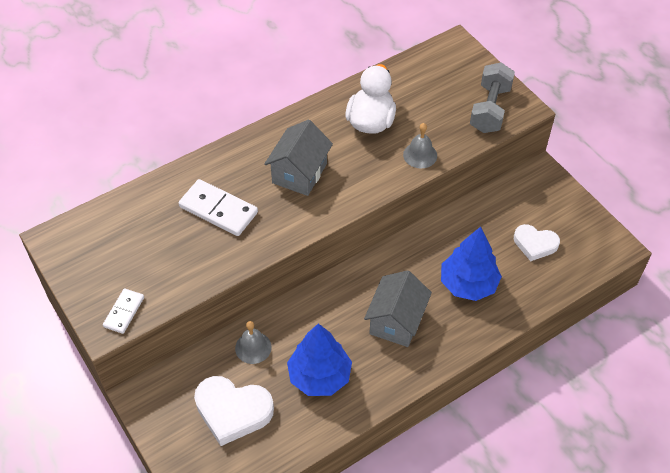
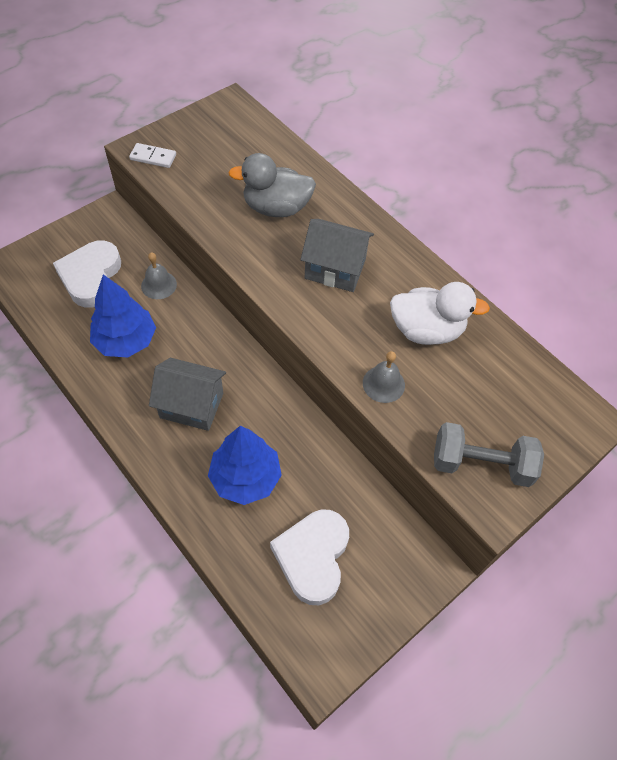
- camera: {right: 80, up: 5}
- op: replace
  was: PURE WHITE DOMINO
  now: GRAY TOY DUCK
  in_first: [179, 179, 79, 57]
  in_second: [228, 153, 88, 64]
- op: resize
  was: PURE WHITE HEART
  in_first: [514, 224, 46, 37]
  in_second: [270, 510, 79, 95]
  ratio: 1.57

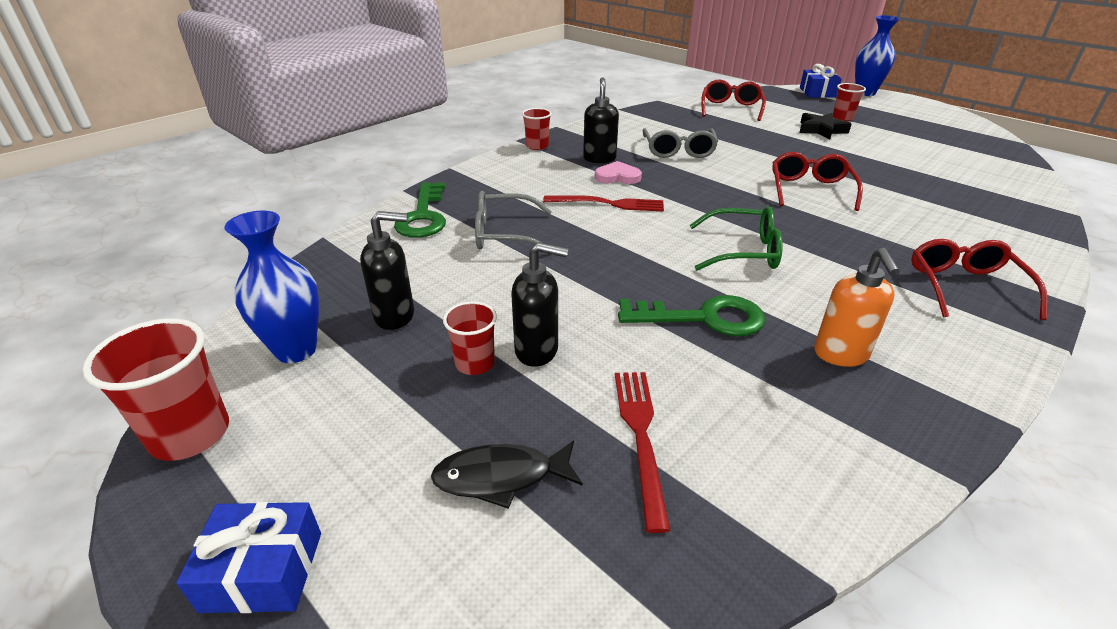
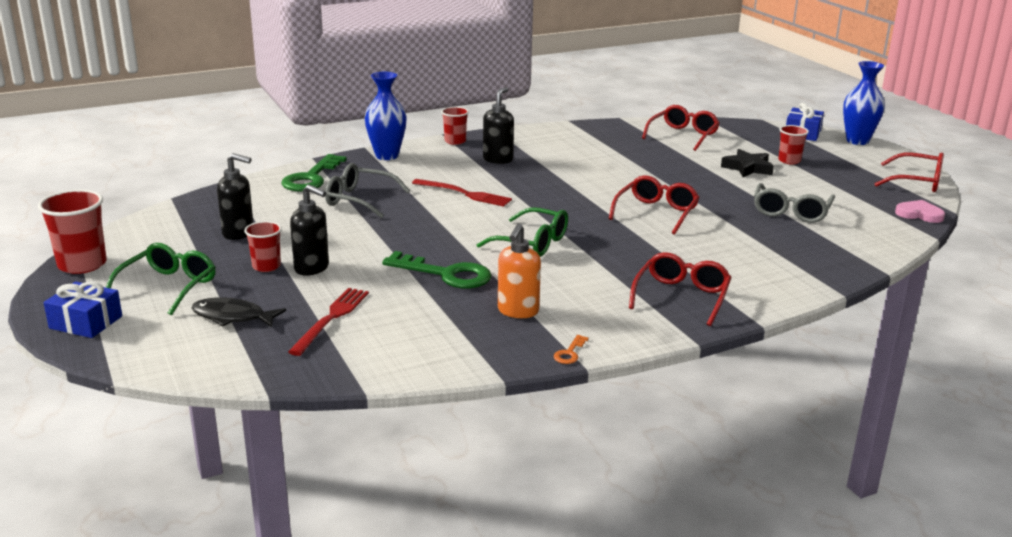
- camera: {right: 20, up: -10}
- op: move
  was: GRAY SPECTACLES
  in_first: [643, 128, 75, 30]
  in_second: [754, 183, 81, 40]
- op: move
  was: PINK HEART
  in_first: [595, 161, 47, 23]
  in_second: [895, 200, 50, 23]
- op: move
  was: ROYAL BLUE FLOWER VASE
  in_first: [224, 211, 95, 152]
  in_second: [365, 72, 42, 88]
- op: insert
  now: CRIMSON SPECTACLES
  in_second: [875, 153, 69, 39]
- op: insert
  now: EMERALD SPECTACLES
  in_second: [106, 243, 110, 73]
- op: insert
  now: ORANGE-COLOURED KEY
  in_second: [554, 335, 35, 29]

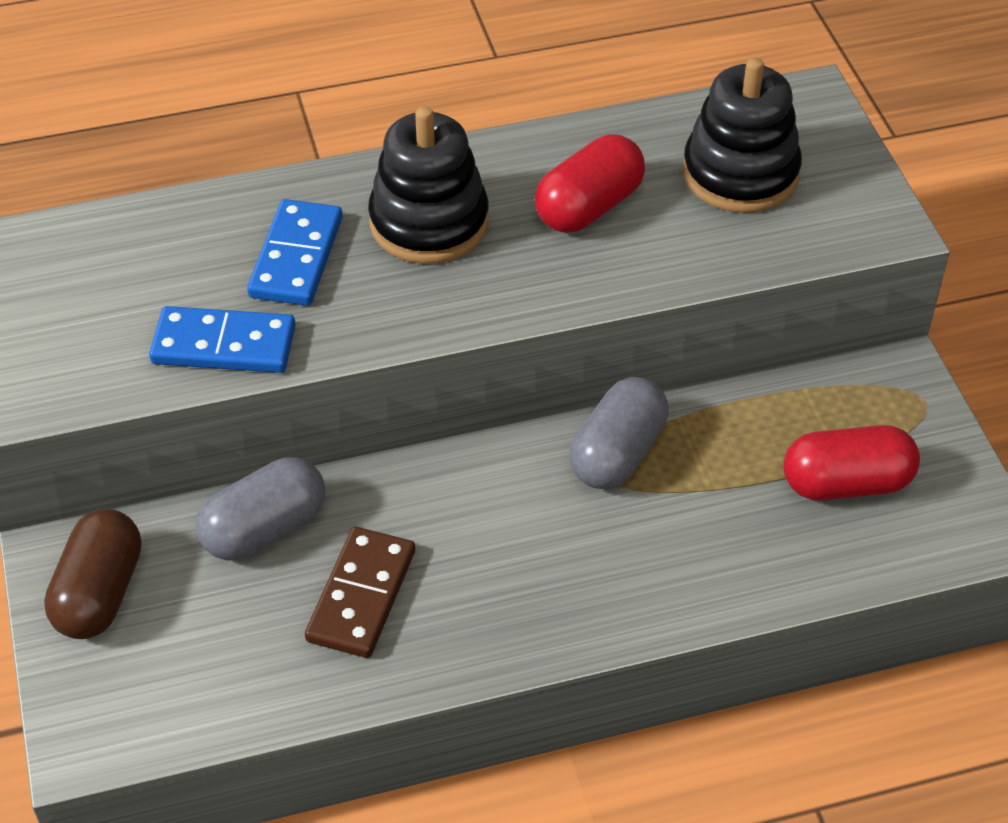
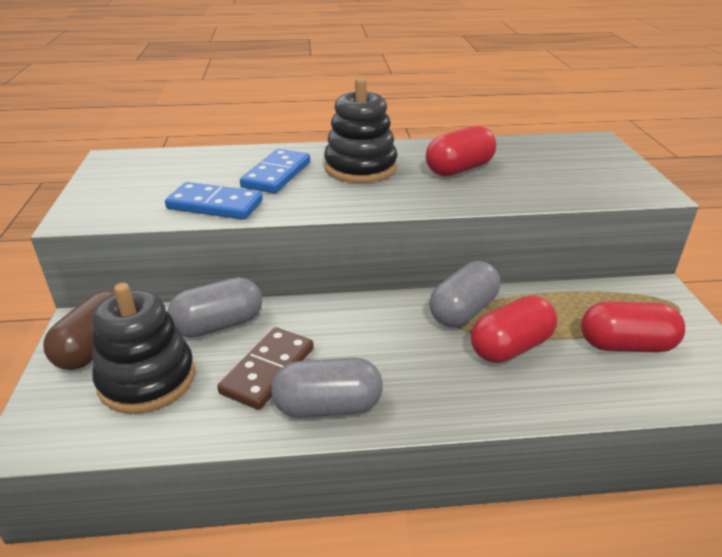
- camera: {right: 10, up: -15}
- op: move
  was: BLACK STACKING RINGS
  in_first: [683, 57, 119, 156]
  in_second: [92, 283, 103, 131]
- op: insert
  now: CRIMSON PILL SHAPE
  in_second: [471, 296, 86, 67]
- op: insert
  now: GRAY PILL SHAPE
  in_second: [271, 357, 112, 61]

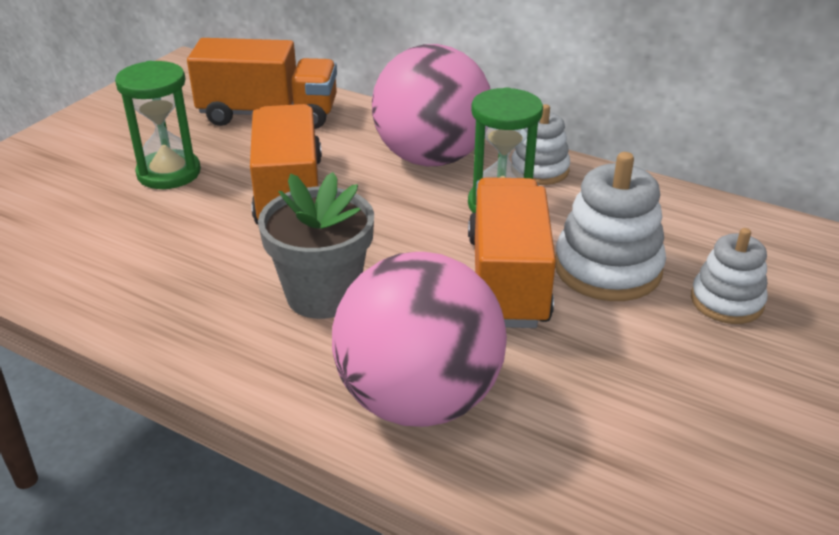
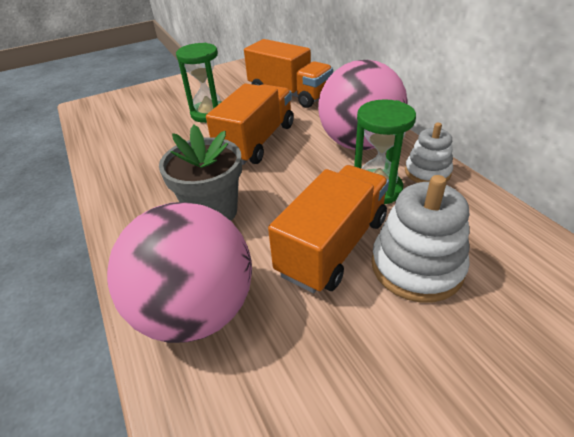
- camera: {right: 35, up: 5}
- op: delete
  was: PURE WHITE STACKING RINGS
  in_first: [691, 228, 77, 96]

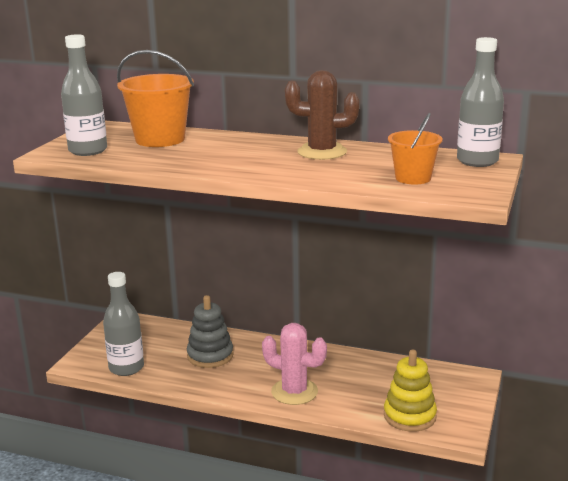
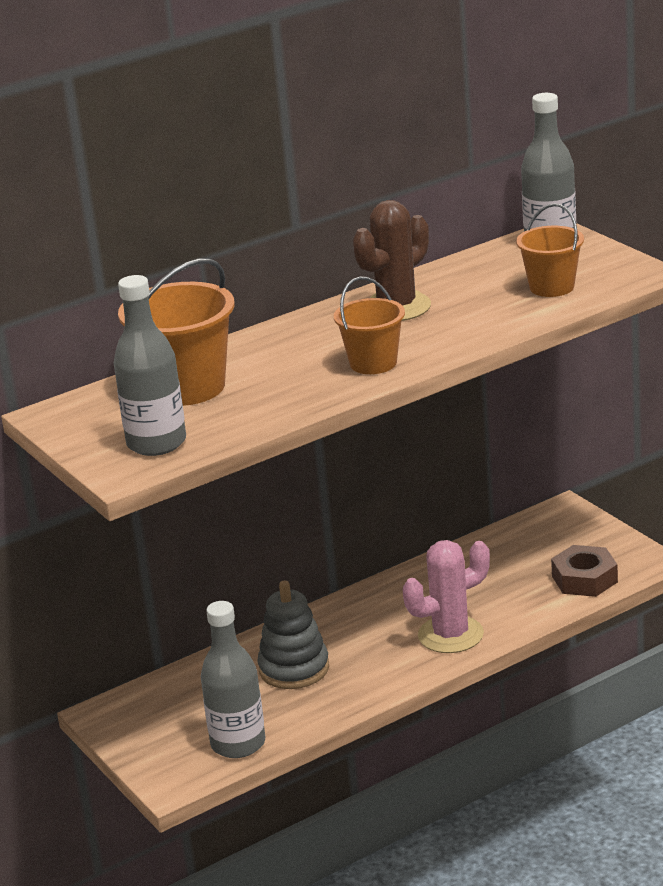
- camera: {right: -50, up: 5}
- op: replace
  was: BRIGHT YELLOW STACKING RINGS
  now: DARK BROWN HEX NUT
  in_first: [384, 349, 53, 83]
  in_second: [551, 545, 67, 52]
- op: insert
  now: ORANGE-COLOURED BUCKET
  in_second: [334, 277, 71, 97]

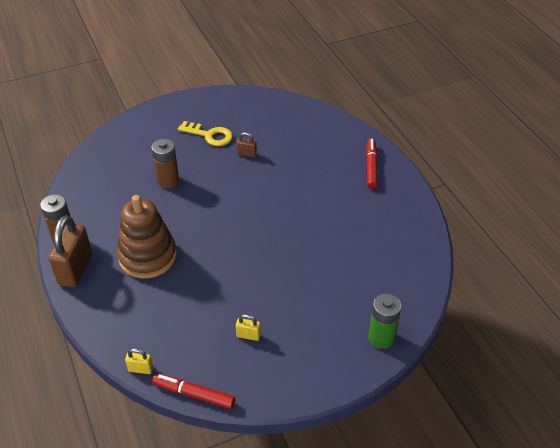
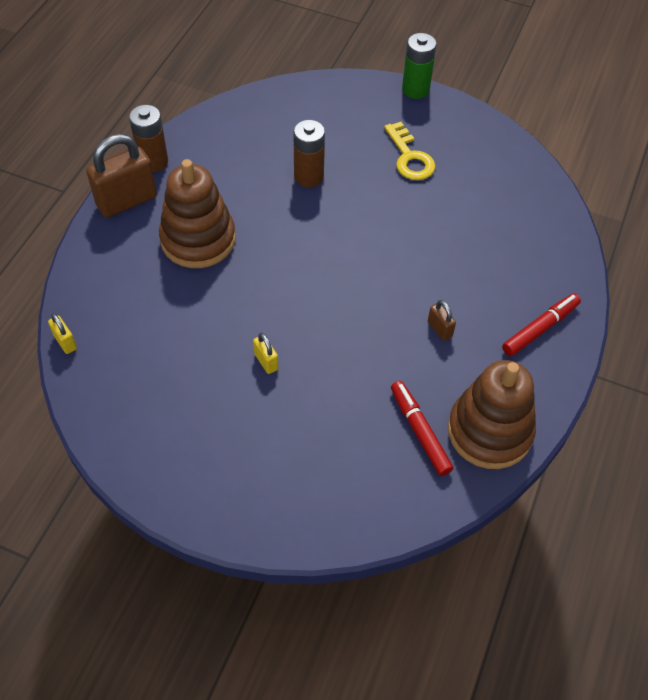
- camera: {right: 45, up: 10}
- op: move
  was: DARK BROWN PADLOCK
  in_first: [237, 132, 20, 25]
  in_second: [428, 300, 28, 41]
- op: move
  was: EMERALD AA BATTERY
  in_first: [368, 294, 33, 55]
  in_second: [402, 33, 35, 66]
- op: move
  was: BRIGHT YELLOW PADLOCK
  in_first: [236, 314, 25, 27]
  in_second: [253, 333, 25, 41]
- op: move
  was: CRIMSON MARKER PEN
  in_first: [152, 374, 83, 35]
  in_second: [391, 381, 62, 95]
- op: insert
  now: DARK BROWN STACKING RINGS
  in_second: [448, 360, 88, 109]

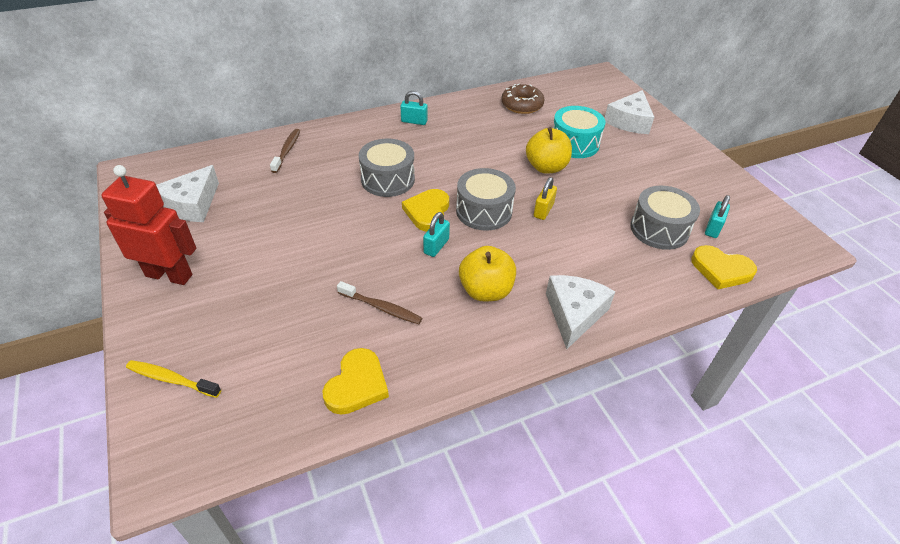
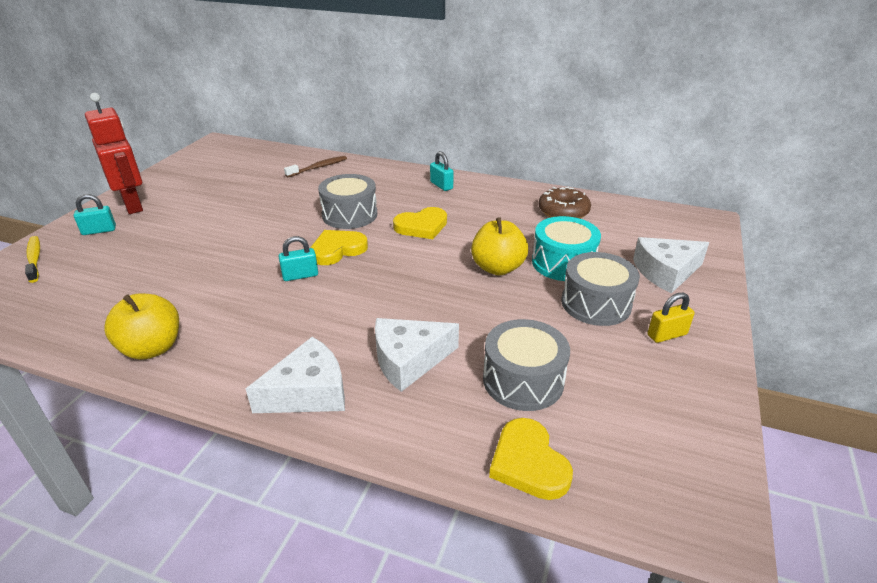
- camera: {right: 45, up: -10}
- op: move
  was: PURE WHITE CHEESE WEDGE
  in_first: [156, 165, 63, 57]
  in_second: [375, 318, 84, 74]
- op: move
  was: GRAY SNARE DRUM
  in_first: [456, 168, 60, 63]
  in_second: [561, 252, 79, 74]
- op: move
  was: BRIGHT YELLOW PADLOCK
  in_first: [534, 177, 23, 43]
  in_second: [647, 293, 47, 50]
- op: move
  was: TURQUOISE PADLOCK
  in_first: [705, 195, 25, 43]
  in_second: [74, 194, 42, 41]
- op: move
  was: BRIGHT YELLOW TOY APPLE
  in_first: [459, 246, 57, 55]
  in_second: [105, 293, 74, 67]
- op: delete
  was: DARK BROWN TOOTHBRUSH
  in_first: [337, 281, 85, 43]
- op: move
  was: BRIGHT YELLOW HEART
  in_first: [323, 348, 66, 67]
  in_second: [393, 207, 54, 32]

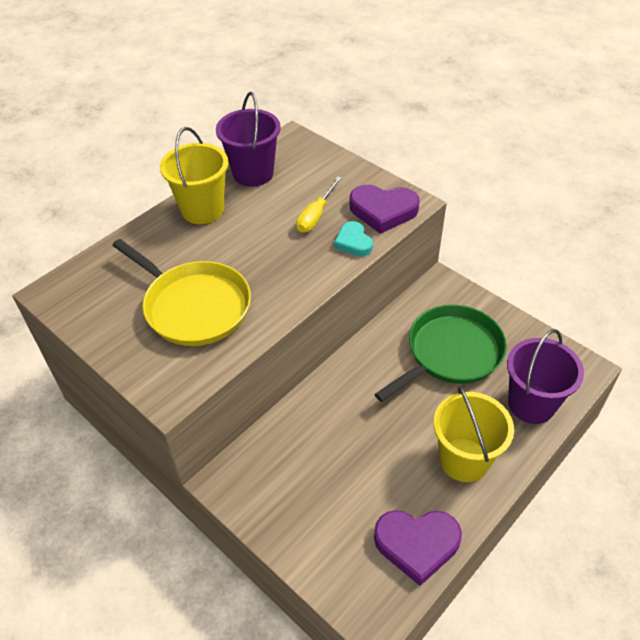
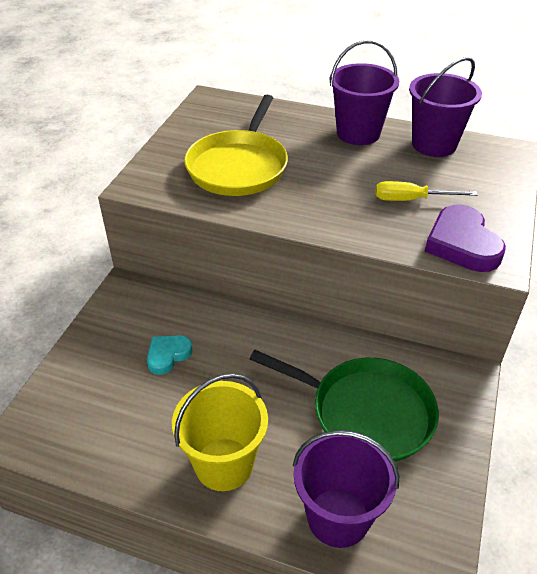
- camera: {right: 65, up: -5}
- op: recolor
  was: BRIGHT YELLOW BUCKET
  now: ROYAL PURPLE BUCKET
  in_first: [160, 127, 69, 97]
  in_second: [329, 40, 70, 105]
- op: move
  was: TURQUOISE HEART
  in_first: [334, 221, 39, 35]
  in_second: [147, 335, 46, 40]
- op: delete
  was: ROYAL PURPLE HEART
  in_first: [374, 510, 88, 76]

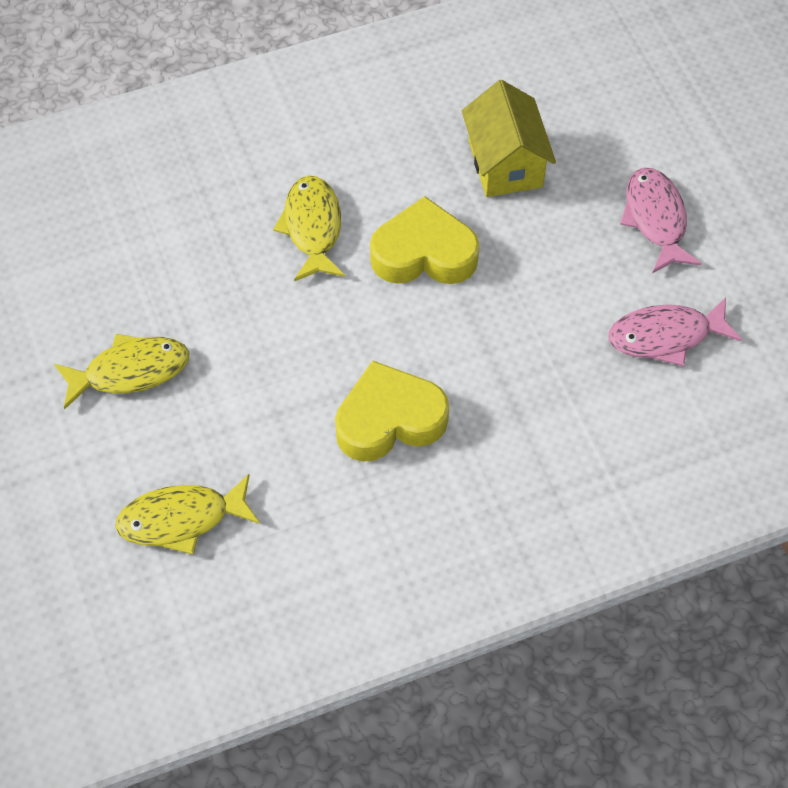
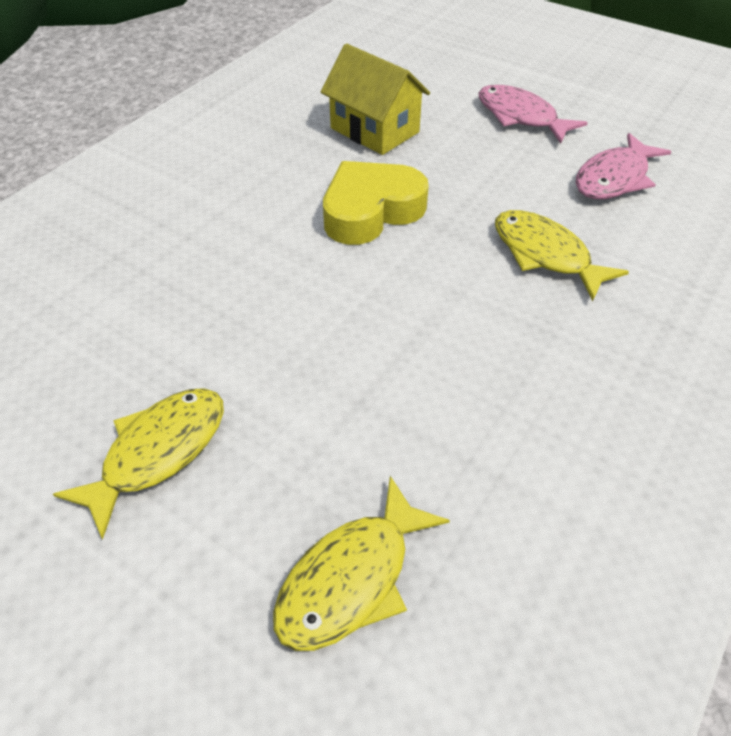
- camera: {right: -35, up: -10}
- op: move
  was: BRIGHT YELLOW TOY FISH
  in_first: [273, 175, 72, 106]
  in_second: [495, 210, 134, 91]
- op: delete
  was: BRIGHT YELLOW HEART
  in_first: [335, 361, 114, 101]

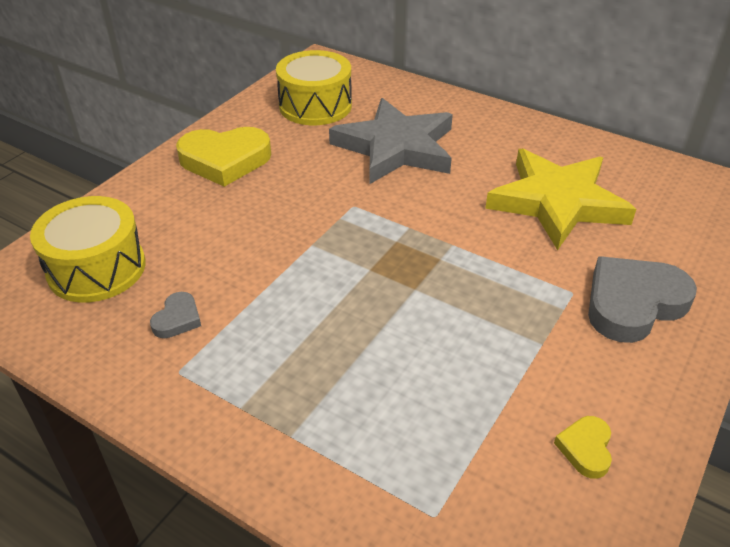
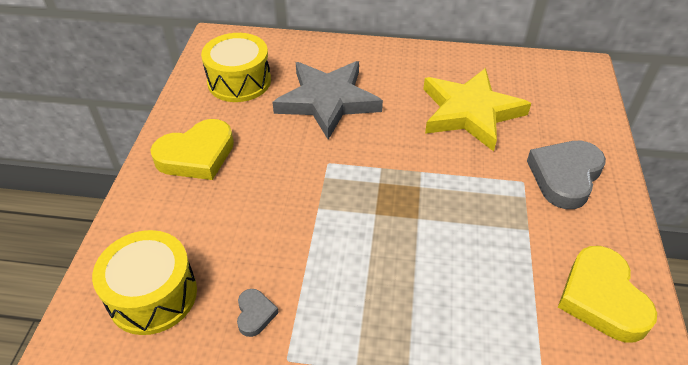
- camera: {right: -25, up: 5}
- op: resize
  was: BRIGHT YELLOW HEART
  in_first: [554, 416, 58, 63]
  in_second: [558, 246, 99, 96]
  ratio: 2.1

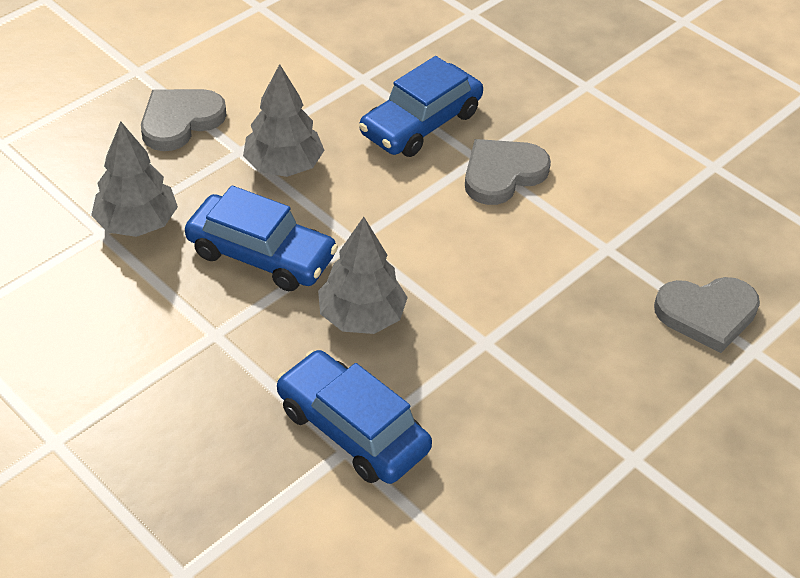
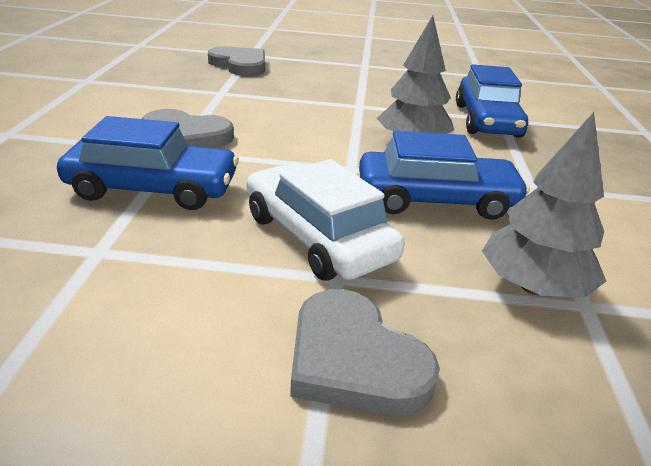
- camera: {right: -130, up: -15}
- op: replace
  was: GRAY FIR TREE
  now: PURE WHITE AUTOMOBILE
  in_first: [243, 64, 81, 113]
  in_second: [247, 159, 158, 121]
- op: rotate
  was: GRAY HEART
  in_first: [141, 89, 85, 62]
  in_second: [290, 289, 150, 127]
  clockwise: 45
- op: rotate
  was: ROYAL BLUE AUTOMOBILE
  in_first: [185, 185, 153, 106]
  in_second: [359, 131, 171, 89]
  clockwise: 105

